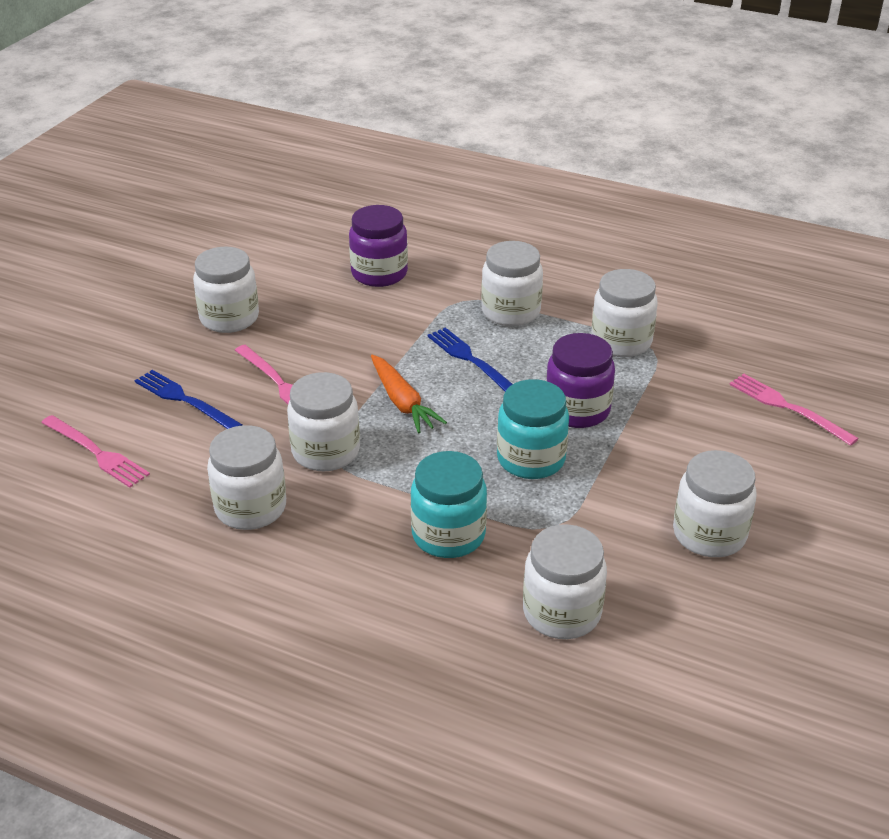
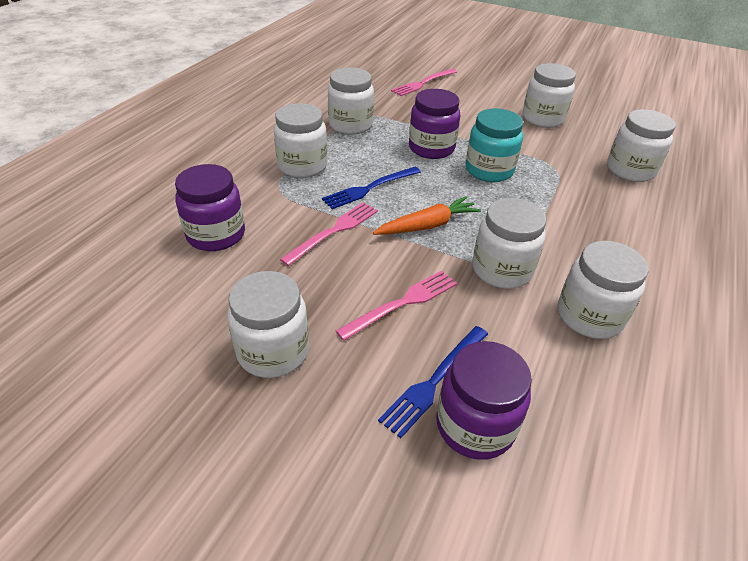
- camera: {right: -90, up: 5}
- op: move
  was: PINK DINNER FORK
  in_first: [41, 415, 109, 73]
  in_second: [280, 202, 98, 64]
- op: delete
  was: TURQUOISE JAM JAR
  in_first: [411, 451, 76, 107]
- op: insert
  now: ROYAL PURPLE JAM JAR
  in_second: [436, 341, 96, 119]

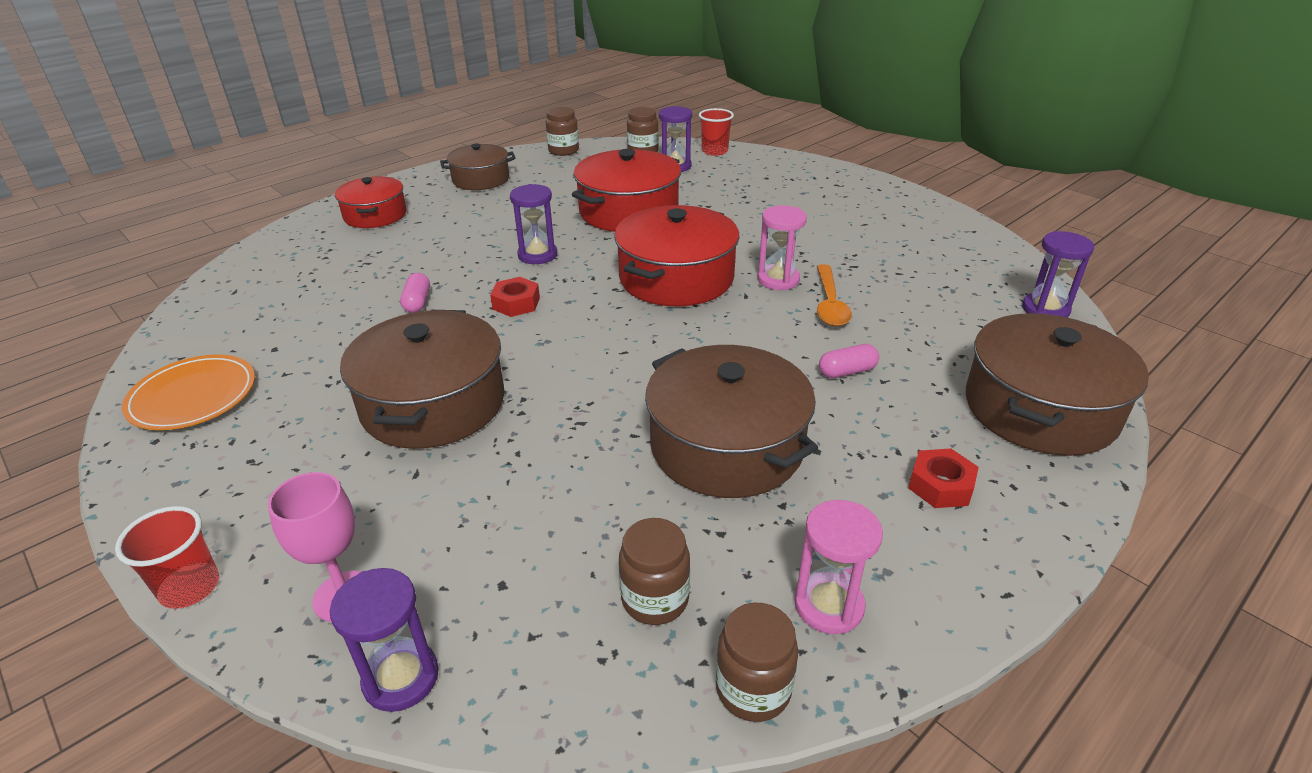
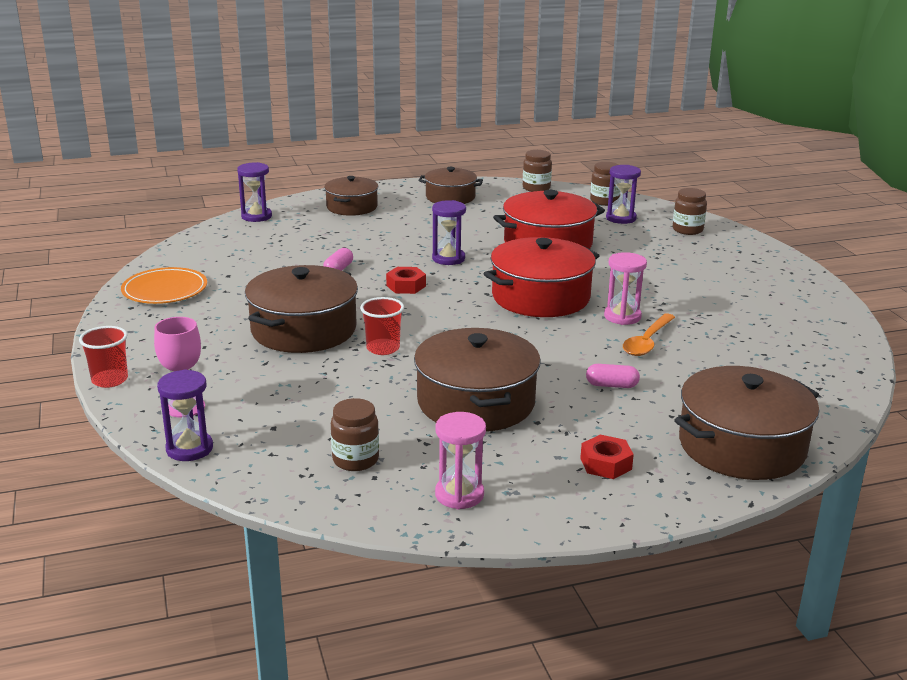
- camera: {right: 25, up: -10}
- op: move
  was: CRIMSON CUP
  in_first: [699, 108, 35, 48]
  in_second: [360, 297, 44, 58]
- op: recolor
  was: CRIMSON COOKING POT
  now: DARK BROWN COOKING POT
  in_first: [335, 176, 71, 52]
  in_second: [324, 176, 54, 40]
- op: move
  was: ROYAL PURPLE SAND TIMER
  in_first: [1022, 231, 72, 87]
  in_second: [237, 162, 35, 60]
- op: move
  was: DARK BROWN JAM JAR
  in_first: [716, 603, 82, 119]
  in_second: [673, 188, 34, 47]

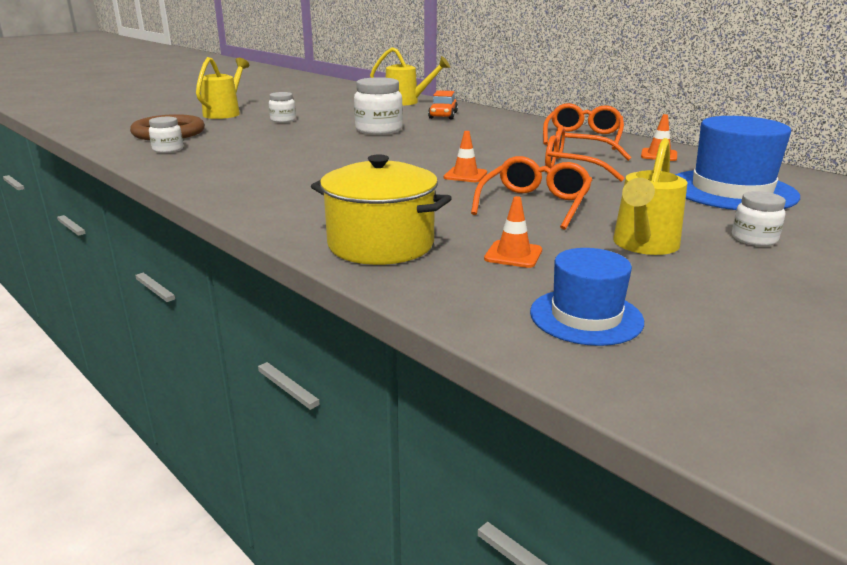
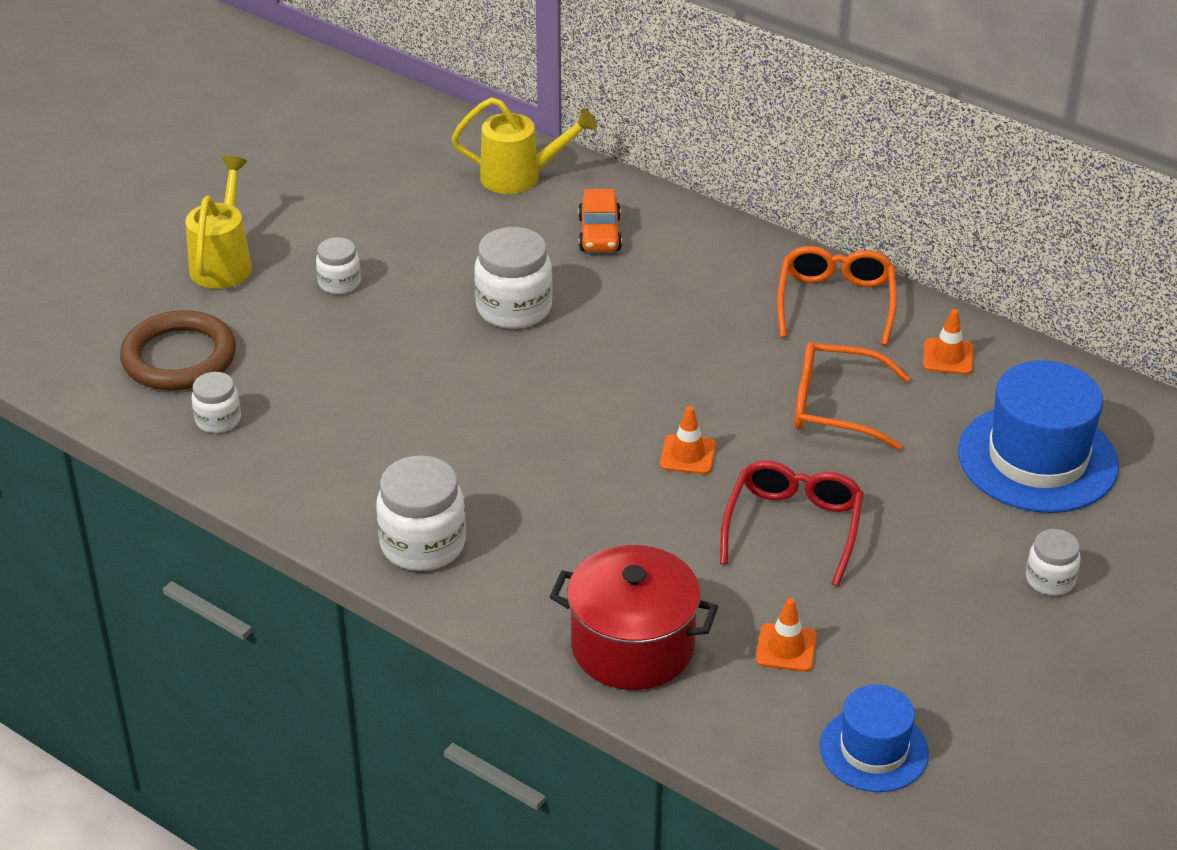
- camera: {right: -10, up: 15}
- op: delete
  was: BRIGHT YELLOW SPRINKLING CAN
  in_first: [613, 138, 74, 117]
- op: recolor
  was: BRIGHT YELLOW COOKING POT
  now: CRIMSON COOKING POT
  in_first: [311, 154, 141, 111]
  in_second: [550, 545, 168, 145]
- op: recolor
  was: ORANGE-COLOURED SPECTACLES
  now: CRIMSON SPECTACLES
  in_first: [471, 156, 121, 74]
  in_second: [720, 460, 144, 127]
- op: insert
  now: PURE WHITE JAM JAR
  in_second: [376, 455, 90, 116]

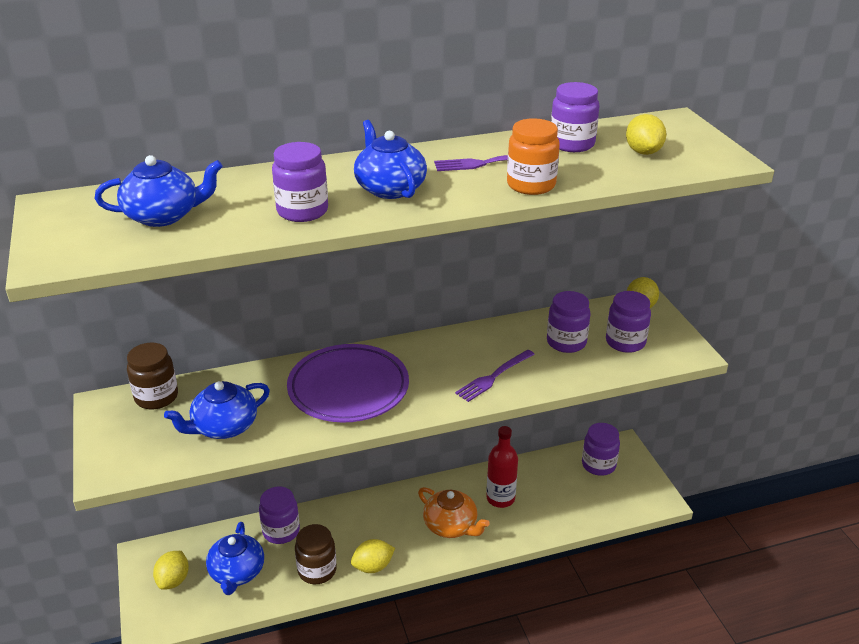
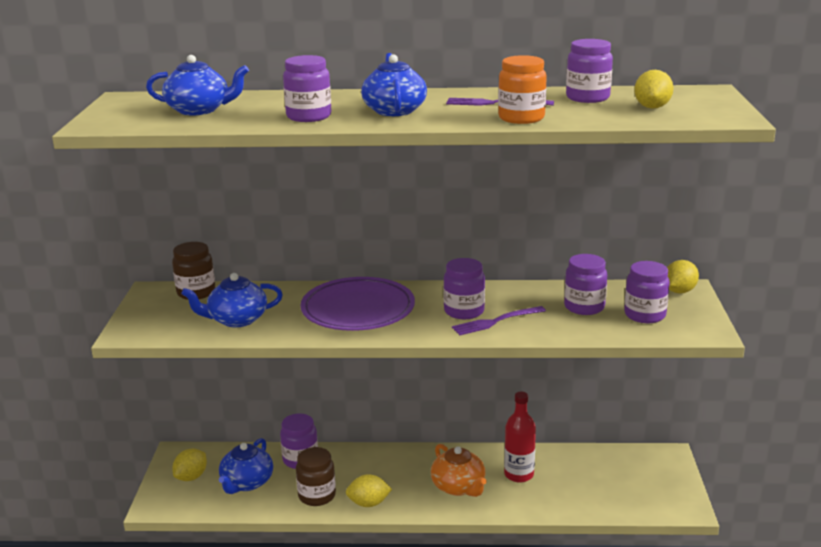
- camera: {right: 20, up: -10}
- op: move
  was: ROYAL PURPLE JAM JAR
  in_first: [582, 423, 38, 53]
  in_second: [443, 258, 42, 61]

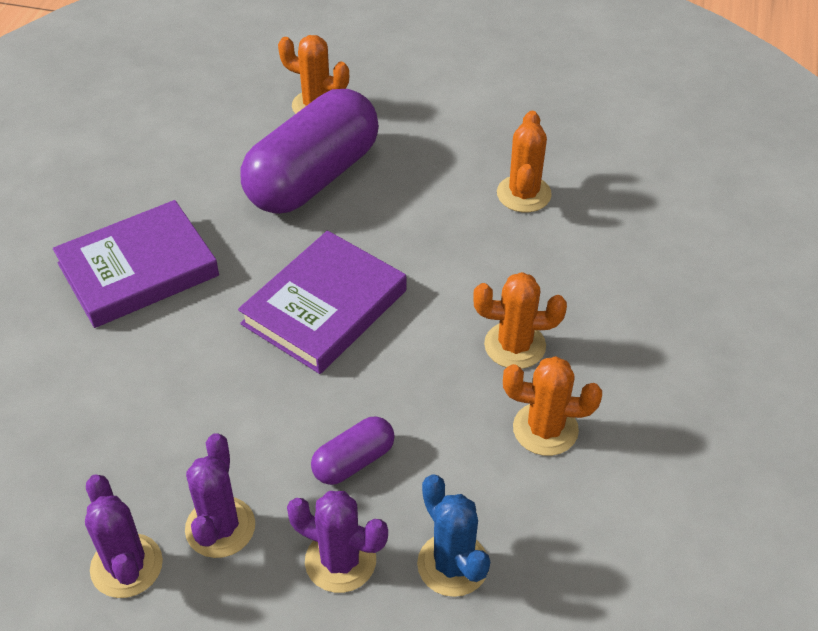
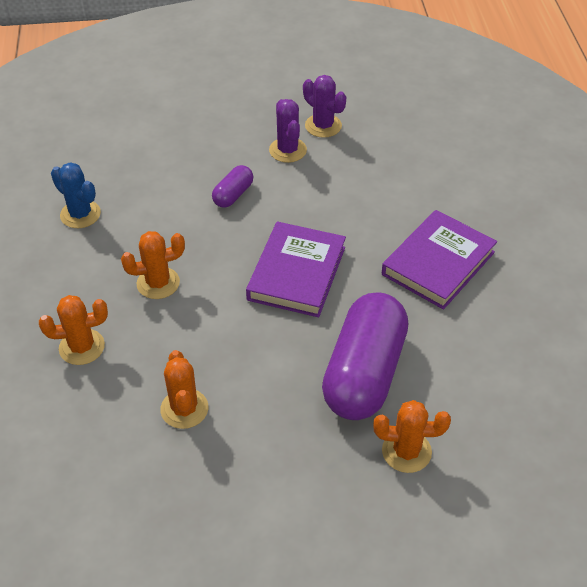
- camera: {right: 160, up: 0}
- op: move
  was: ORANGE-COLOURED PRICKLY PLANT
  in_first: [503, 356, 99, 100]
  in_second: [39, 295, 69, 70]
- op: move
  was: ROYAL BLUE PRICKLY PLANT
  in_first: [417, 474, 73, 123]
  in_second: [51, 162, 50, 66]
- op: delete
  was: ROYAL PURPLE PRICKLY PLANT
  in_first: [287, 491, 101, 102]

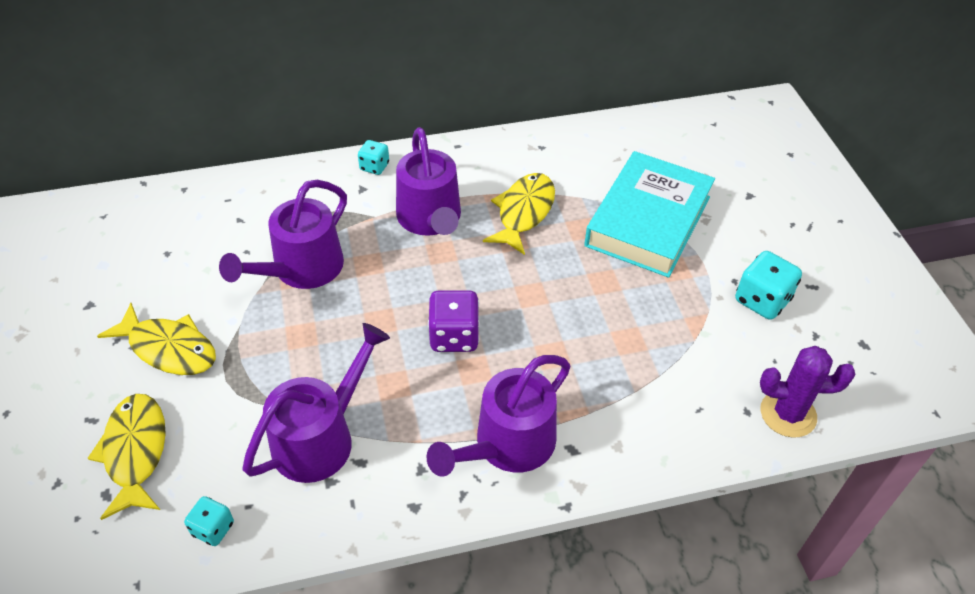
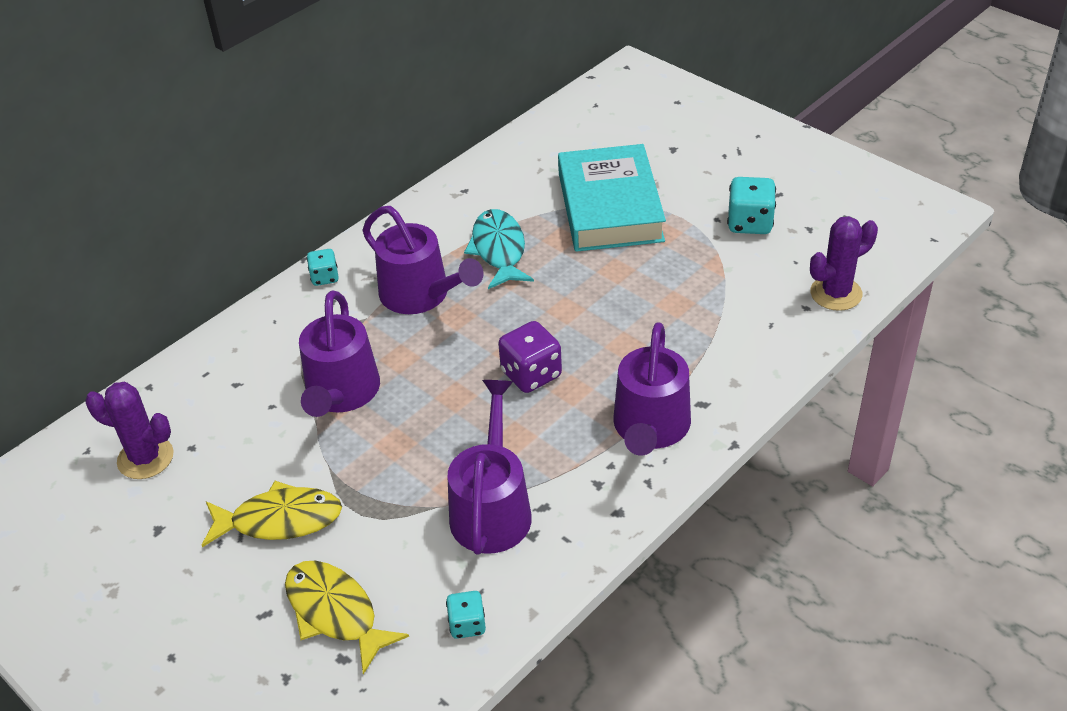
- camera: {right: -30, up: -5}
- op: recolor
  was: BRIGHT YELLOW TOY FISH
  now: TURQUOISE TOY FISH
  in_first: [483, 173, 72, 82]
  in_second: [464, 209, 70, 80]
- op: insert
  now: ROYAL PURPLE PRICKLY PLANT
  in_second: [85, 382, 89, 97]

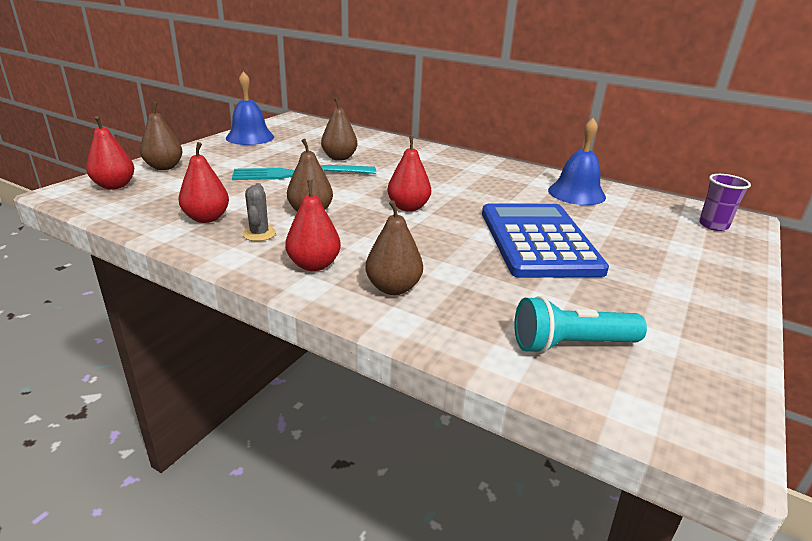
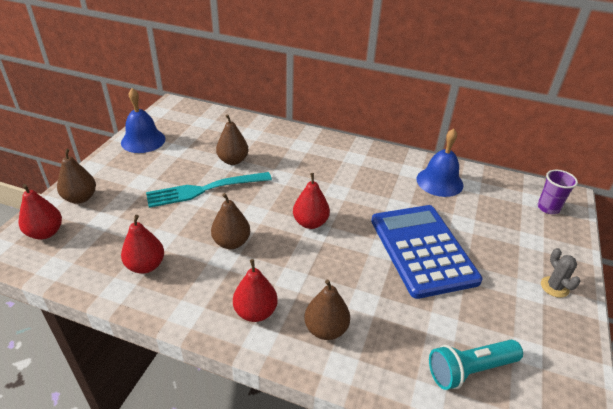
- camera: {right: -10, up: 10}
- op: move
  was: GRAY PRICKLY PLANT
  in_first: [243, 183, 33, 58]
  in_second: [541, 248, 40, 50]

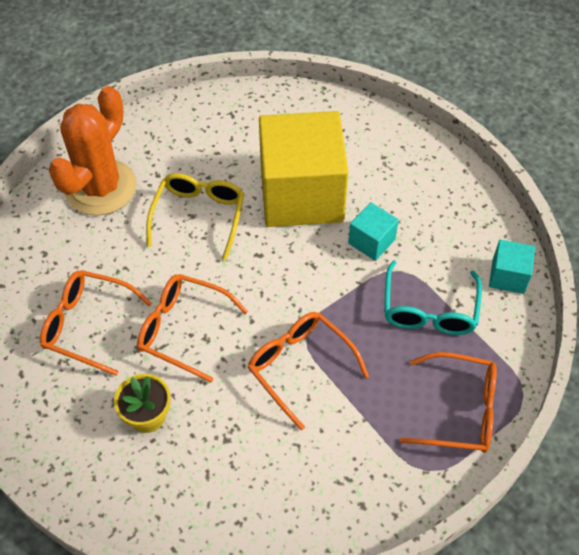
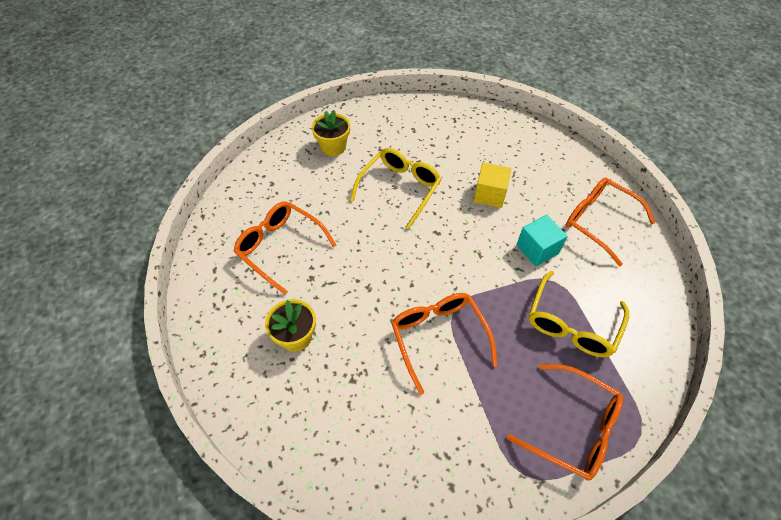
- camera: {right: 20, up: 0}
- op: replace
  was: ORANGE-COLOURED PRICKLY PLANT
  now: BRIGHT YELLOW PLANT POT
  in_first: [49, 86, 88, 130]
  in_second: [311, 110, 39, 46]
- op: resize
  was: BRIGHT YELLOW CUBE
  in_first: [259, 111, 89, 116]
  in_second: [474, 162, 37, 46]
  ratio: 0.43
- op: delete
  was: TURQUOISE CUBE
  in_first: [489, 240, 46, 54]
- op: recolor
  was: TURQUOISE SPECTACLES
  now: BRIGHT YELLOW SPECTACLES
  in_first: [384, 260, 98, 75]
  in_second: [529, 271, 100, 86]
- op: move
  was: ORANGE-COLOURED SPECTACLES
  in_first: [137, 274, 111, 108]
  in_second: [566, 177, 90, 89]

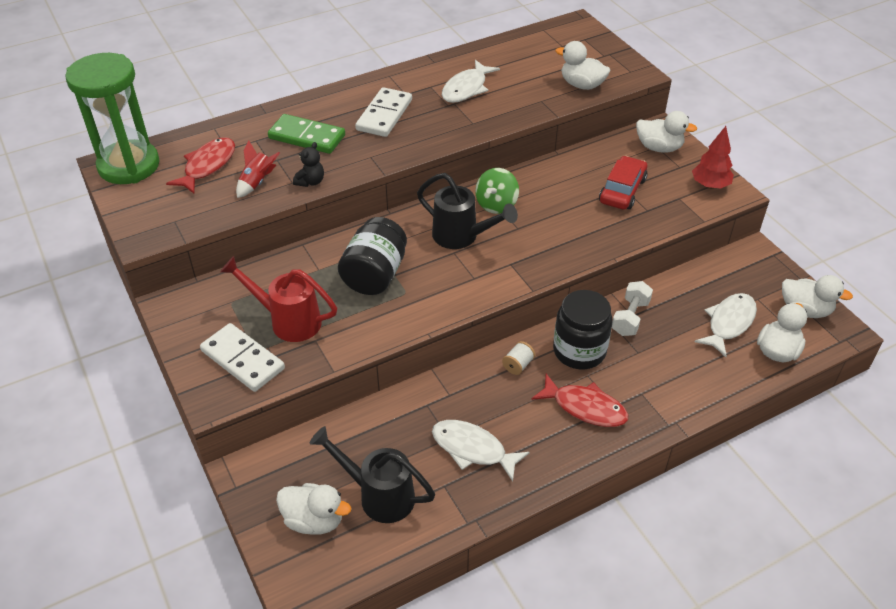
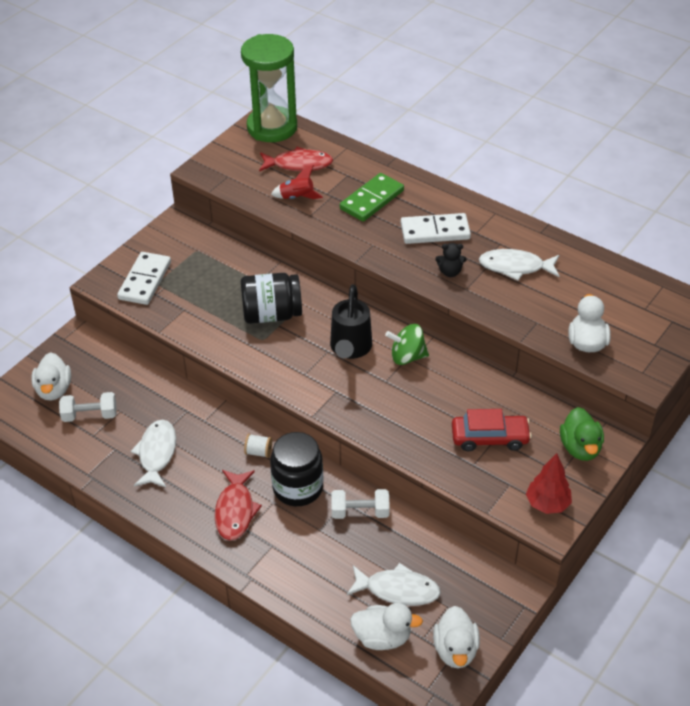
- camera: {right: 65, up: 0}
- op: recolor
  was: PURE WHITE TOY DUCK
  now: EMERALD TOY DUCK
  in_first: [636, 111, 61, 41]
  in_second: [560, 407, 44, 54]
- op: rotate
  was: EMERALD DOMINO
  in_first: [268, 114, 77, 40]
  in_second: [340, 173, 64, 49]
  clockwise: 45
- op: move
  was: BLACK TEDDY
  in_first: [293, 142, 31, 45]
  in_second: [435, 243, 31, 34]
- op: delete
  was: CRIMSON SPRINKLING CAN
  in_first: [220, 256, 117, 86]
- op: replace
  was: BLACK SPRINKLING CAN
  now: PURE WHITE HAND WEIGHT
  in_first: [310, 426, 125, 97]
  in_second: [59, 392, 58, 30]

